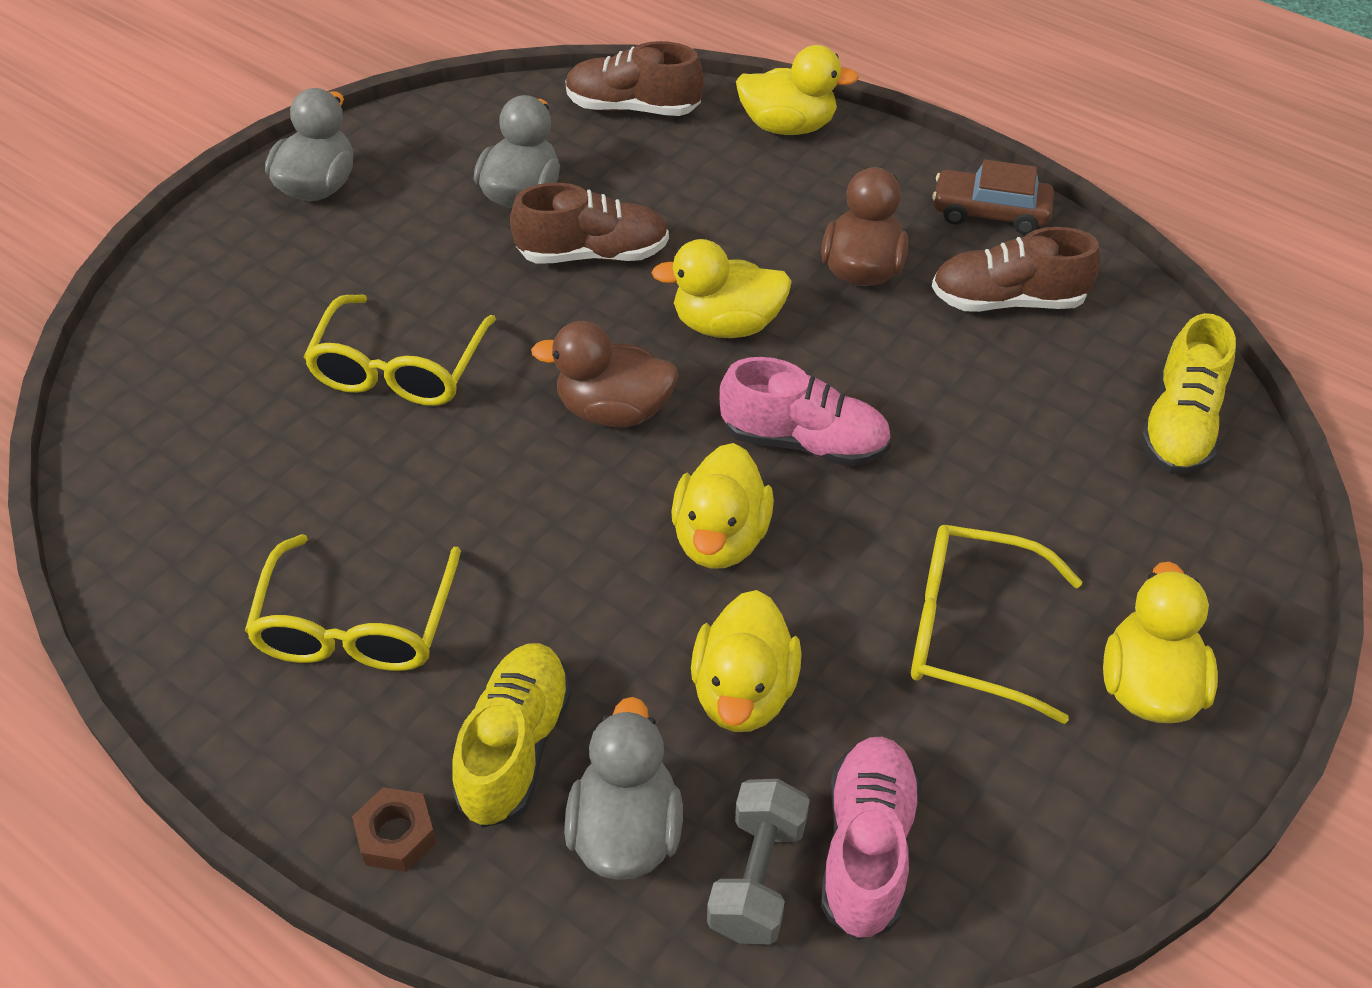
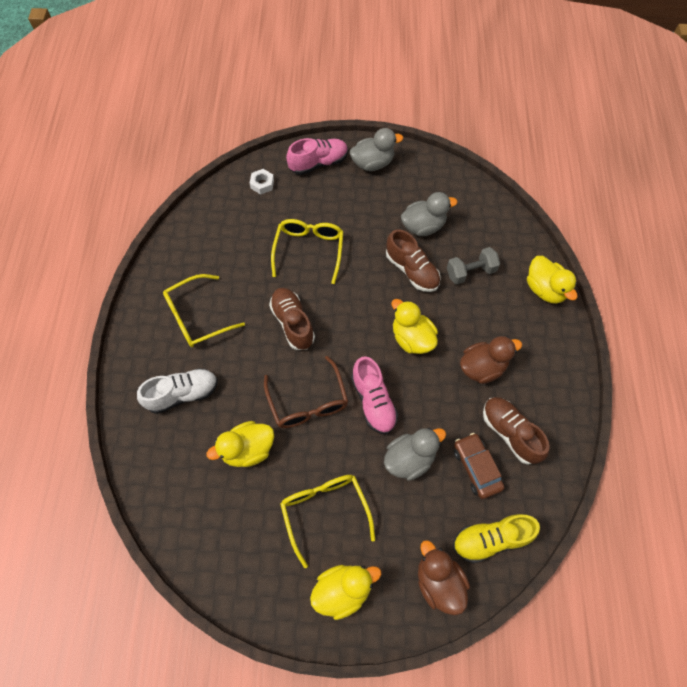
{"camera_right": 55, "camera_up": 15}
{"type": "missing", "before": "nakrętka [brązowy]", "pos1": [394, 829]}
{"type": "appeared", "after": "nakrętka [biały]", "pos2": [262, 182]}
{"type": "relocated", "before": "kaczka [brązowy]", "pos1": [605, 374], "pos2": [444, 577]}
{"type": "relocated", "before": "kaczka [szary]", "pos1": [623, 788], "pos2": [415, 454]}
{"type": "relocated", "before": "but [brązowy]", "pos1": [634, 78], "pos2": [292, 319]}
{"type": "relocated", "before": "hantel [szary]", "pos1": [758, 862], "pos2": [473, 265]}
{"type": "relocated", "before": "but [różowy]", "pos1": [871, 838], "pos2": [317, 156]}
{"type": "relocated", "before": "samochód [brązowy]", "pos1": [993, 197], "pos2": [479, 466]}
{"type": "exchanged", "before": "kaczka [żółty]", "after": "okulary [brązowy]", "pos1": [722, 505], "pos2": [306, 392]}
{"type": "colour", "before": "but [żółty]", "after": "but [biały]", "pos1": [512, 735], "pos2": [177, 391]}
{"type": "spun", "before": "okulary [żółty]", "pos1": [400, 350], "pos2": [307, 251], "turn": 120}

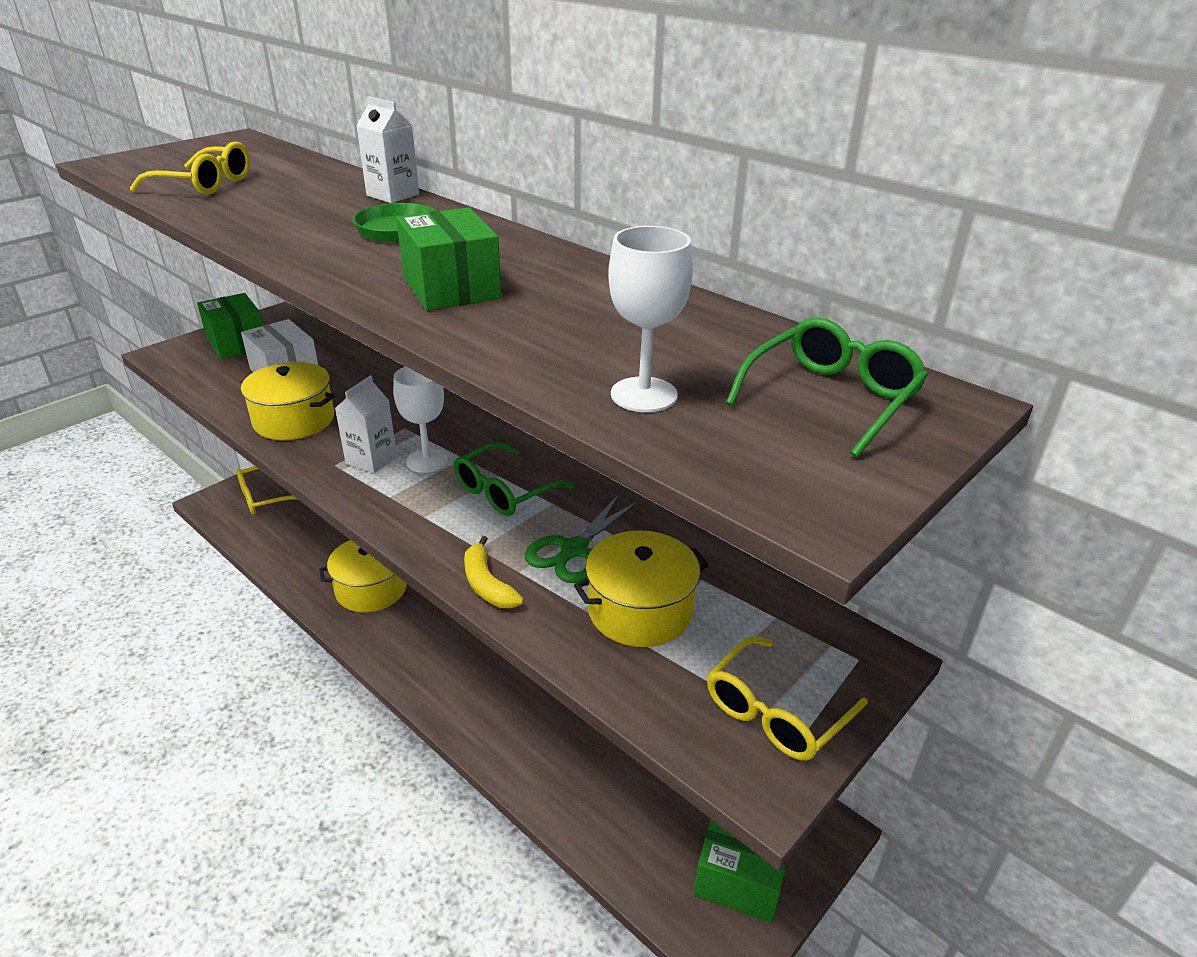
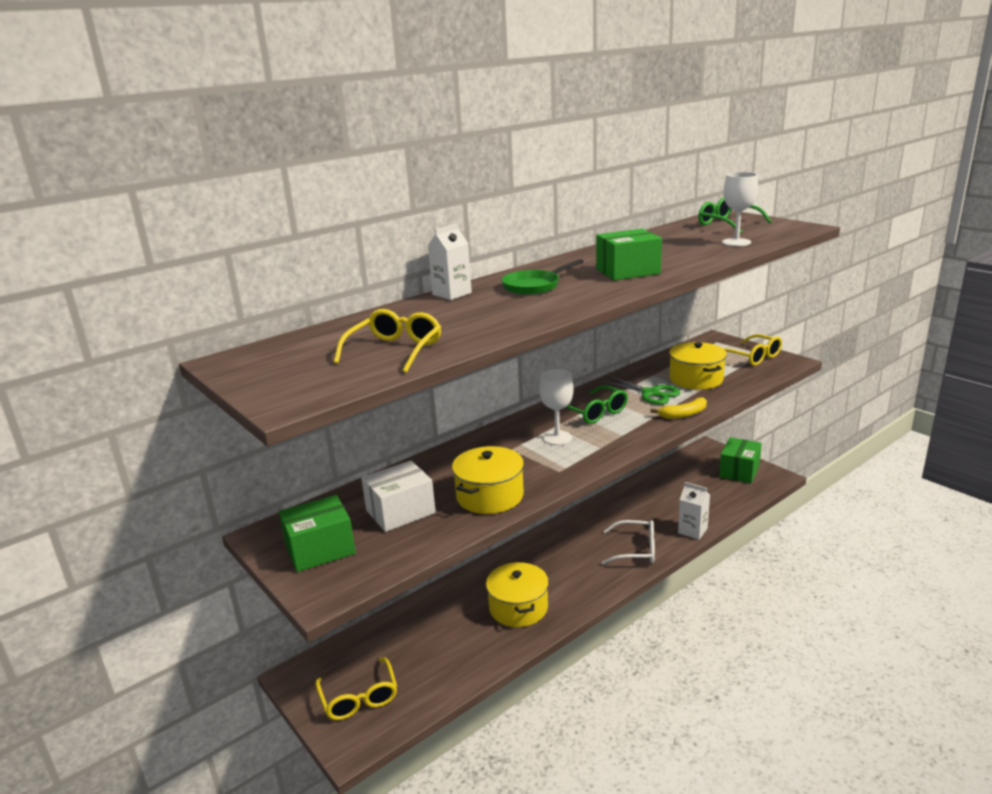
{"camera_right": -80, "camera_up": -10}
{"type": "appeared", "after": "okulary [biały]", "pos2": [628, 542]}
{"type": "relocated", "before": "karton mleka [biały]", "pos1": [366, 424], "pos2": [694, 511]}

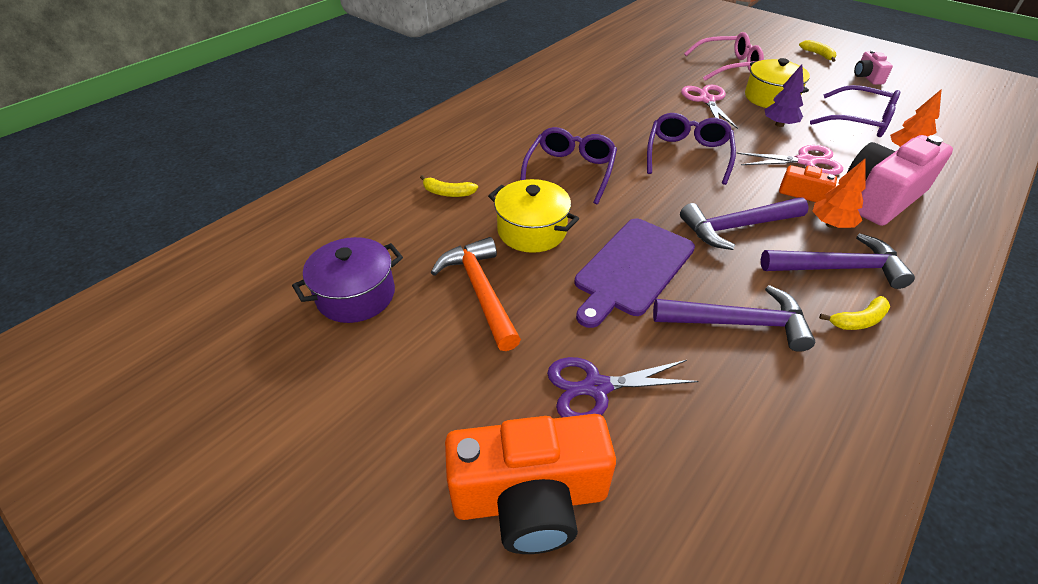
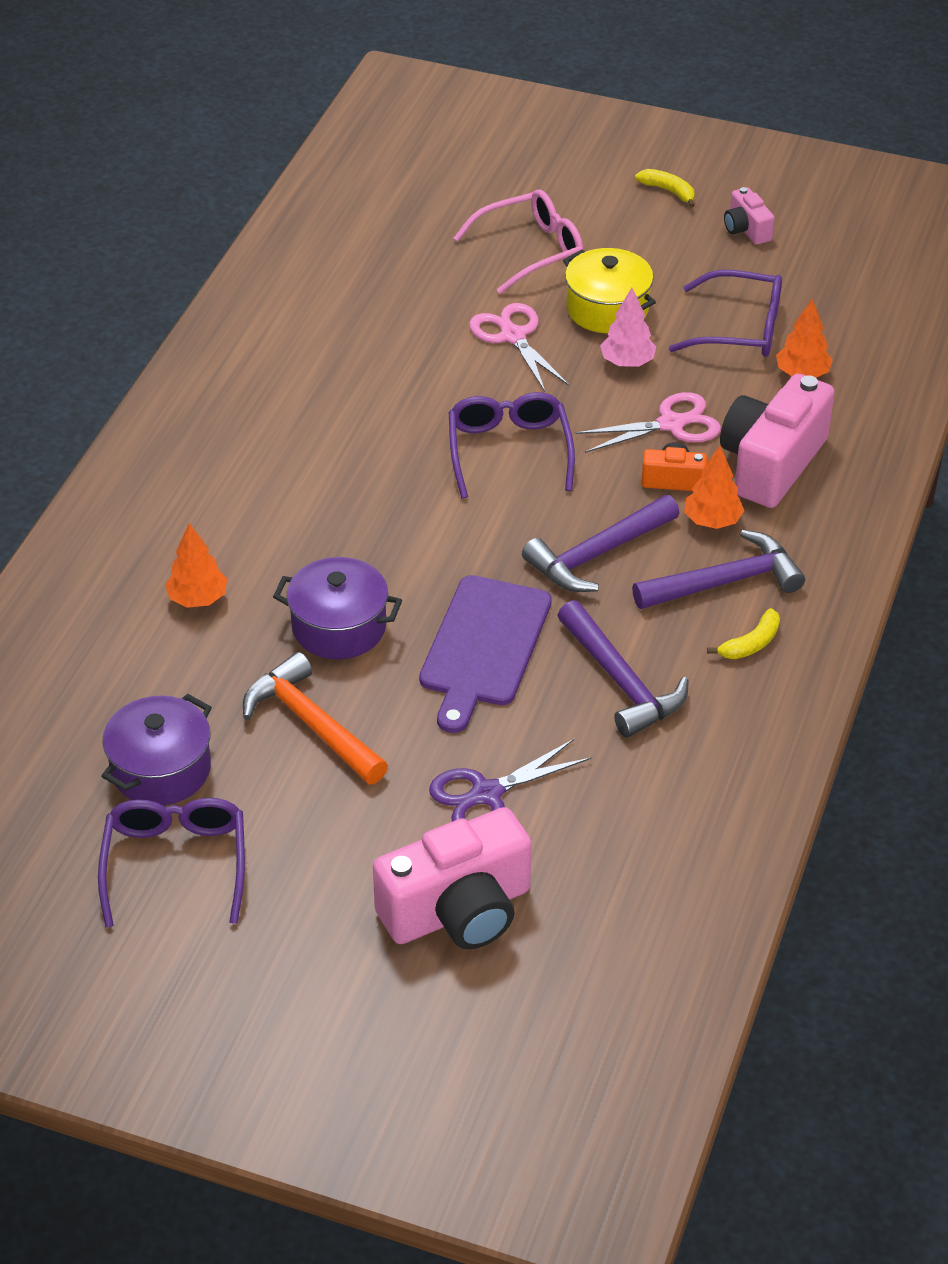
{"camera_right": -20, "camera_up": 0}
{"type": "relocated", "before": "okulary [fioletowy]", "pos1": [568, 165], "pos2": [171, 863]}
{"type": "exchanged", "before": "banan [żółty]", "after": "drzewko [pomarańczowy]", "pos1": [449, 186], "pos2": [196, 565]}
{"type": "colour", "before": "aparat fotograficzny [pomarańczowy]", "after": "aparat fotograficzny [różowy]", "pos1": [530, 484], "pos2": [452, 878]}
{"type": "colour", "before": "garnek [żółty]", "after": "garnek [fioletowy]", "pos1": [533, 216], "pos2": [337, 608]}
{"type": "colour", "before": "drzewko [fioletowy]", "after": "drzewko [różowy]", "pos1": [784, 95], "pos2": [628, 327]}
{"type": "spun", "before": "młotek [fioletowy]", "pos1": [734, 318], "pos2": [623, 669], "turn": 75}

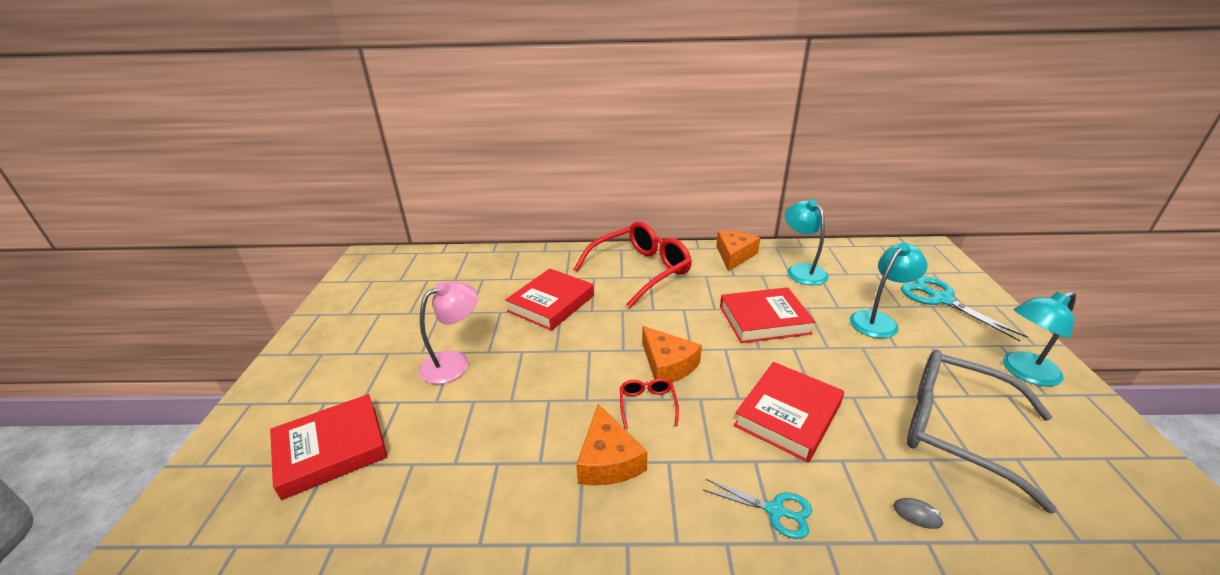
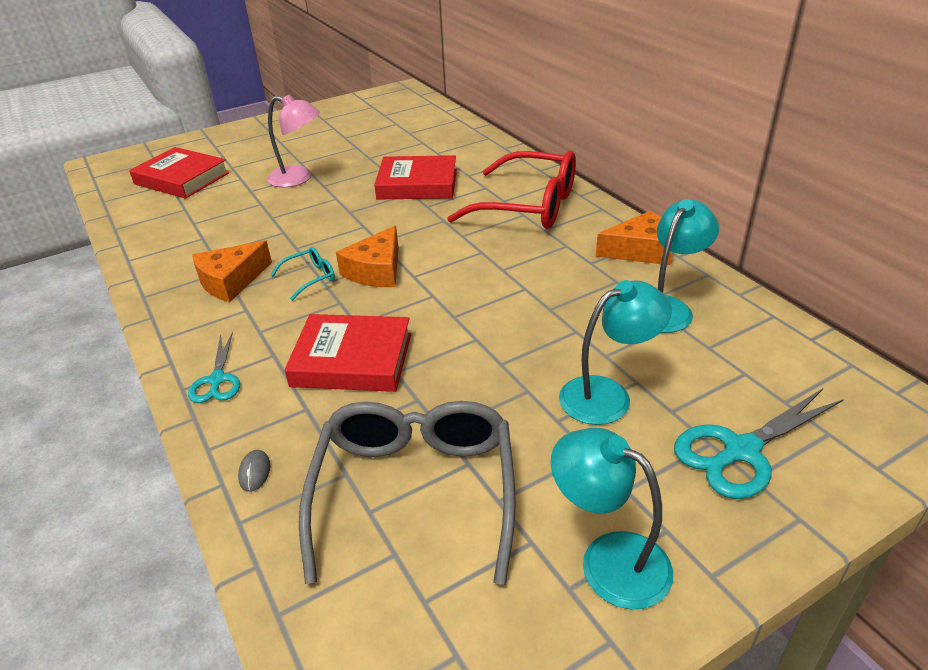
{"camera_right": 60, "camera_up": 5}
{"type": "missing", "before": "książka [czerwony]", "pos1": [767, 315]}
{"type": "colour", "before": "okulary [czerwony]", "after": "okulary [turkusowy]", "pos1": [649, 403], "pos2": [302, 274]}
{"type": "spun", "before": "lampka [turkusowy]", "pos1": [889, 290], "pos2": [615, 352], "turn": -45}
{"type": "spun", "before": "nożyczki [turkusowy]", "pos1": [964, 308], "pos2": [759, 444], "turn": -150}

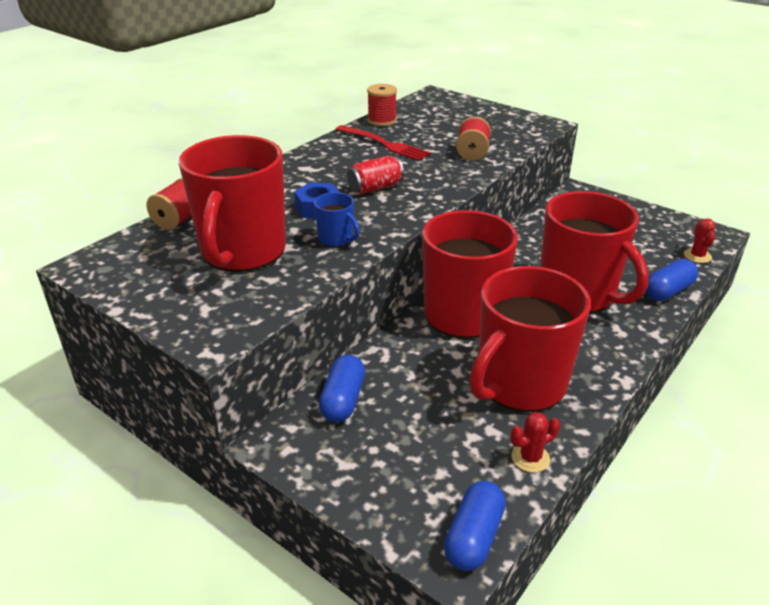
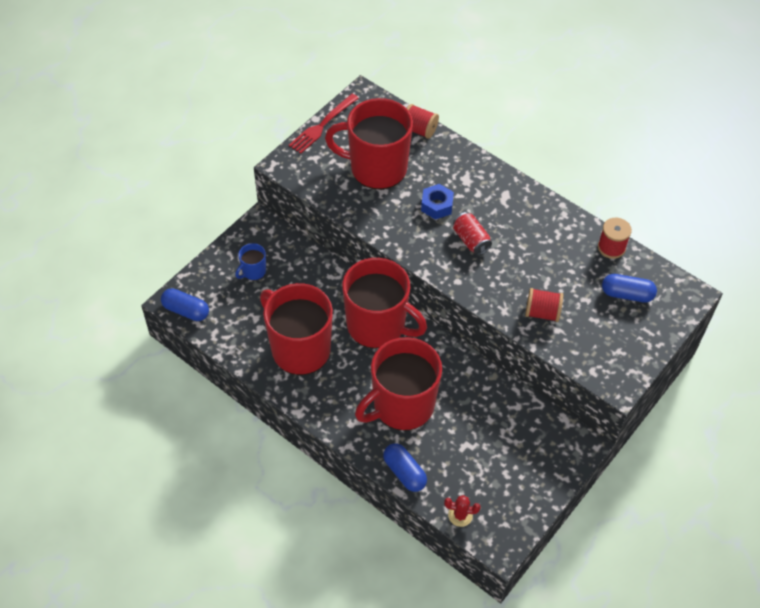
{"camera_right": 90, "camera_up": 20}
{"type": "missing", "before": "kaktus [czerwony]", "pos1": [535, 442]}
{"type": "relocated", "before": "kubek [niebieski]", "pos1": [337, 219], "pos2": [250, 262]}
{"type": "relocated", "before": "kapsułka [niebieski]", "pos1": [342, 388], "pos2": [629, 288]}
{"type": "relocated", "before": "widelec [czerwony]", "pos1": [383, 143], "pos2": [324, 124]}

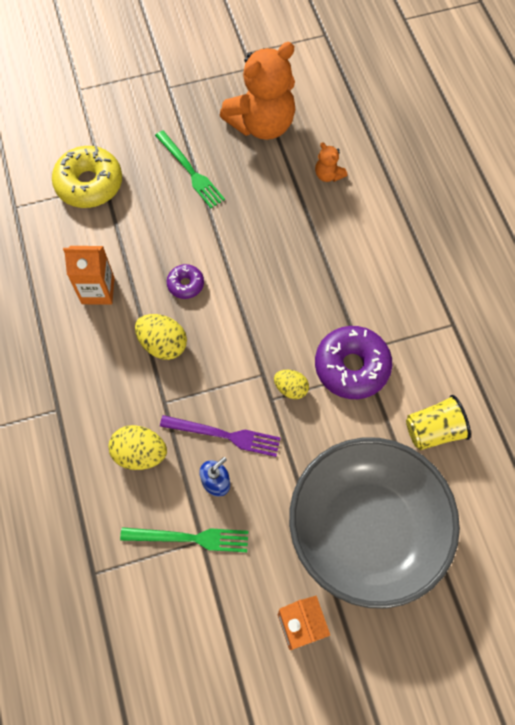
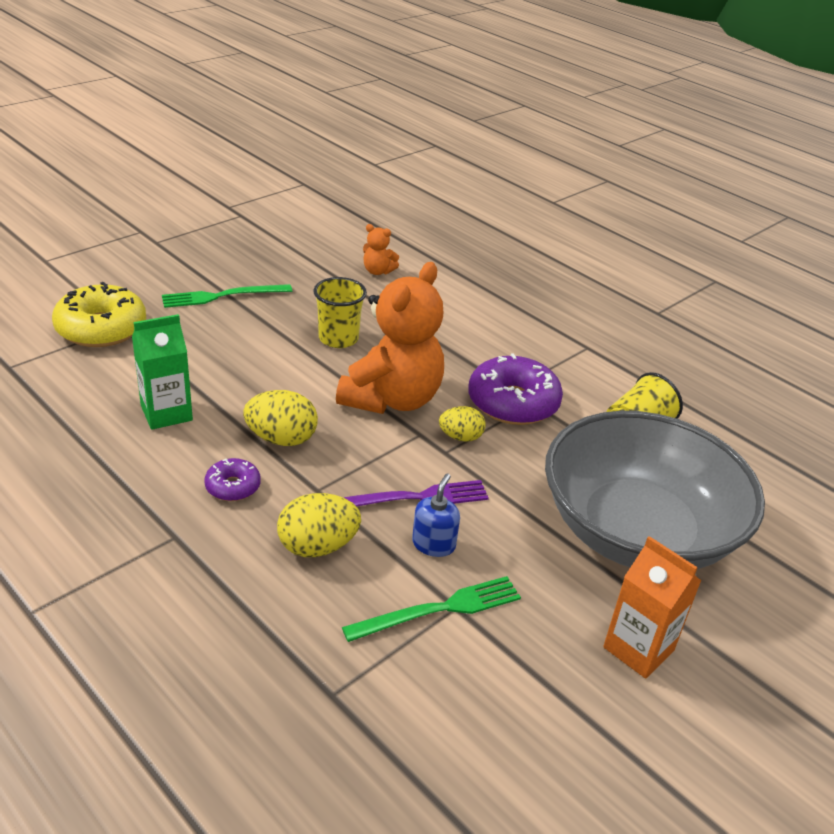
{"camera_right": -30, "camera_up": -30}
{"type": "appeared", "after": "szklanka [żółty]", "pos2": [340, 312]}
{"type": "relocated", "before": "donut [fioletowy]", "pos1": [185, 281], "pos2": [232, 479]}
{"type": "relocated", "before": "miś [pomarańczowy]", "pos1": [257, 91], "pos2": [390, 338]}
{"type": "colour", "before": "karton mleka [pomarańczowy]", "after": "karton mleka [zielony]", "pos1": [89, 275], "pos2": [162, 372]}
{"type": "spun", "before": "widelec [zielony]", "pos1": [190, 169], "pos2": [227, 296], "turn": 135}

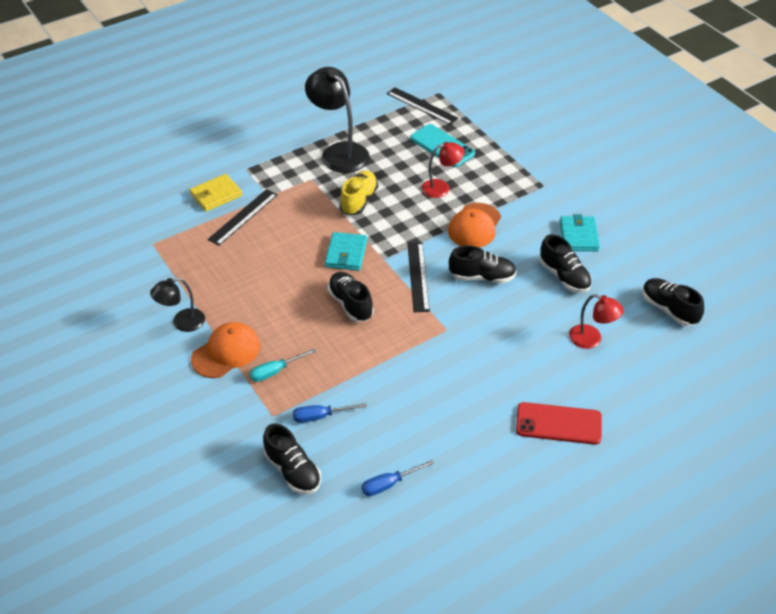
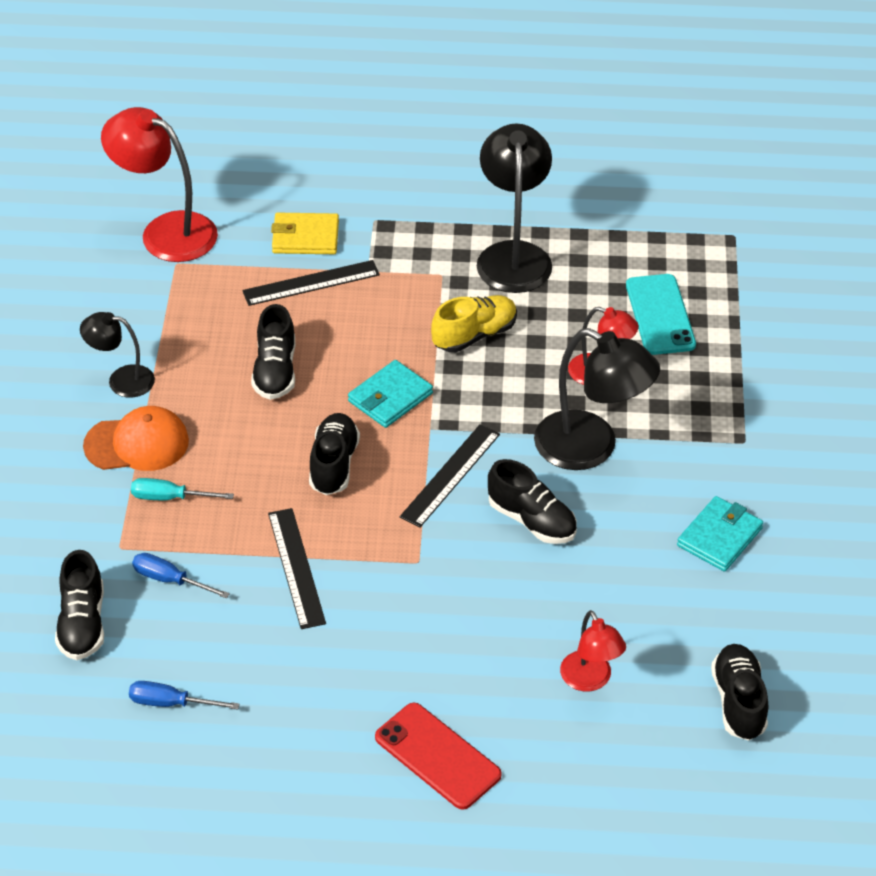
{"camera_right": 35, "camera_up": 0}
{"type": "appeared", "after": "lampka [czerwony]", "pos2": [159, 184]}
{"type": "relocated", "before": "linijka [czarny]", "pos1": [423, 106], "pos2": [297, 568]}
{"type": "relocated", "before": "but [czarny]", "pos1": [566, 263], "pos2": [273, 352]}
{"type": "exchanged", "before": "czapka [pomarańczowy]", "after": "lampka [czarny]", "pos1": [474, 225], "pos2": [597, 399]}

